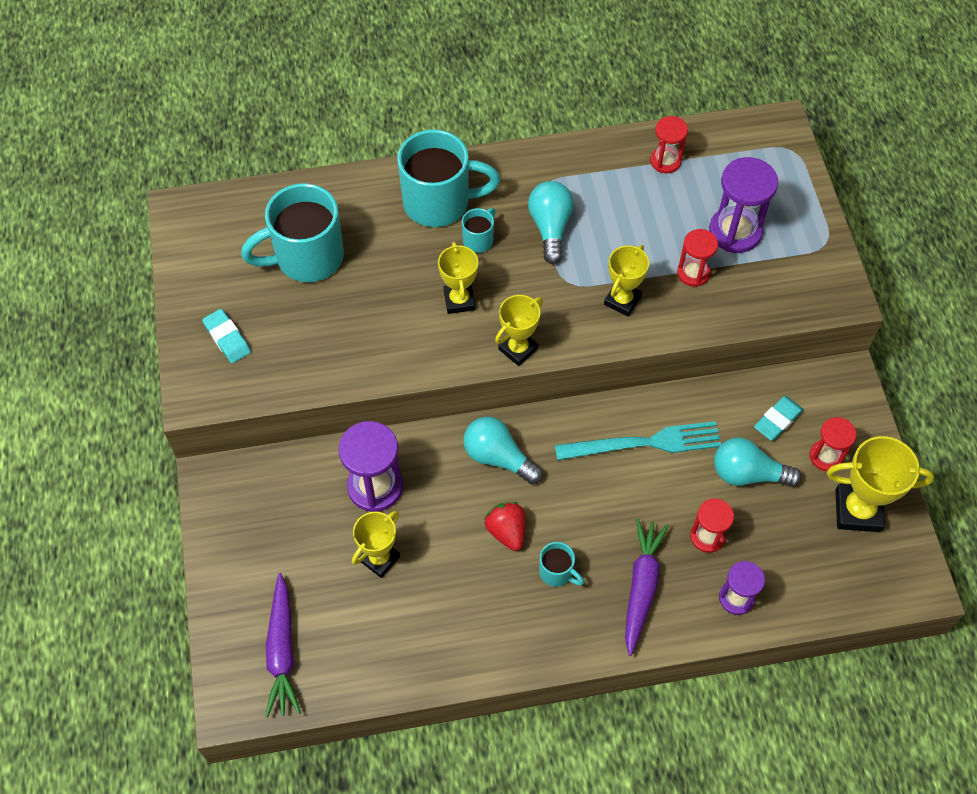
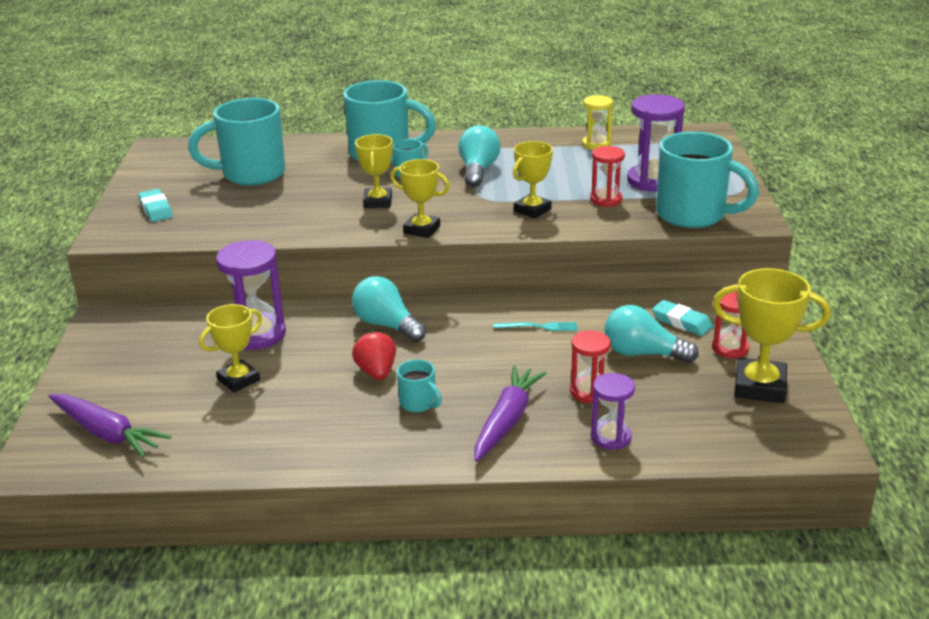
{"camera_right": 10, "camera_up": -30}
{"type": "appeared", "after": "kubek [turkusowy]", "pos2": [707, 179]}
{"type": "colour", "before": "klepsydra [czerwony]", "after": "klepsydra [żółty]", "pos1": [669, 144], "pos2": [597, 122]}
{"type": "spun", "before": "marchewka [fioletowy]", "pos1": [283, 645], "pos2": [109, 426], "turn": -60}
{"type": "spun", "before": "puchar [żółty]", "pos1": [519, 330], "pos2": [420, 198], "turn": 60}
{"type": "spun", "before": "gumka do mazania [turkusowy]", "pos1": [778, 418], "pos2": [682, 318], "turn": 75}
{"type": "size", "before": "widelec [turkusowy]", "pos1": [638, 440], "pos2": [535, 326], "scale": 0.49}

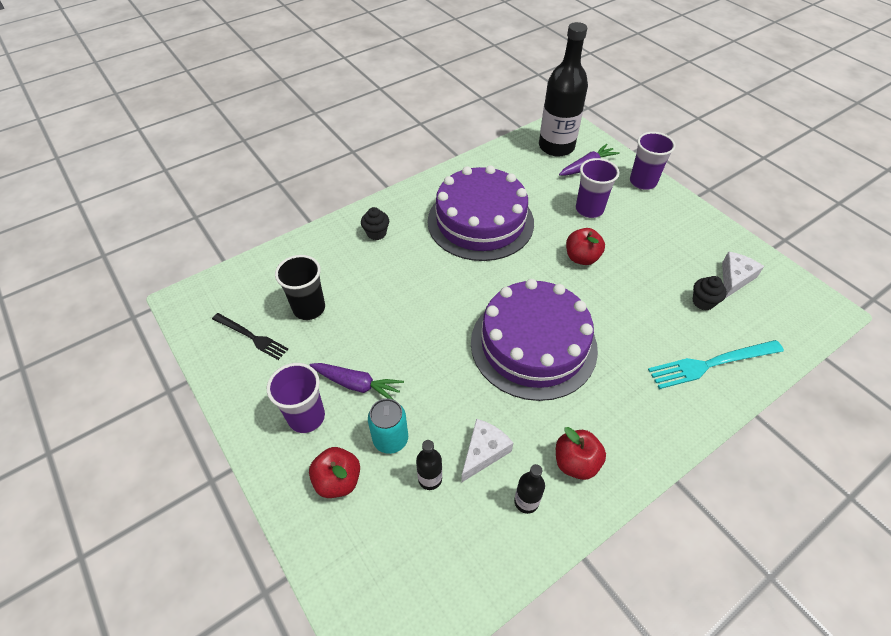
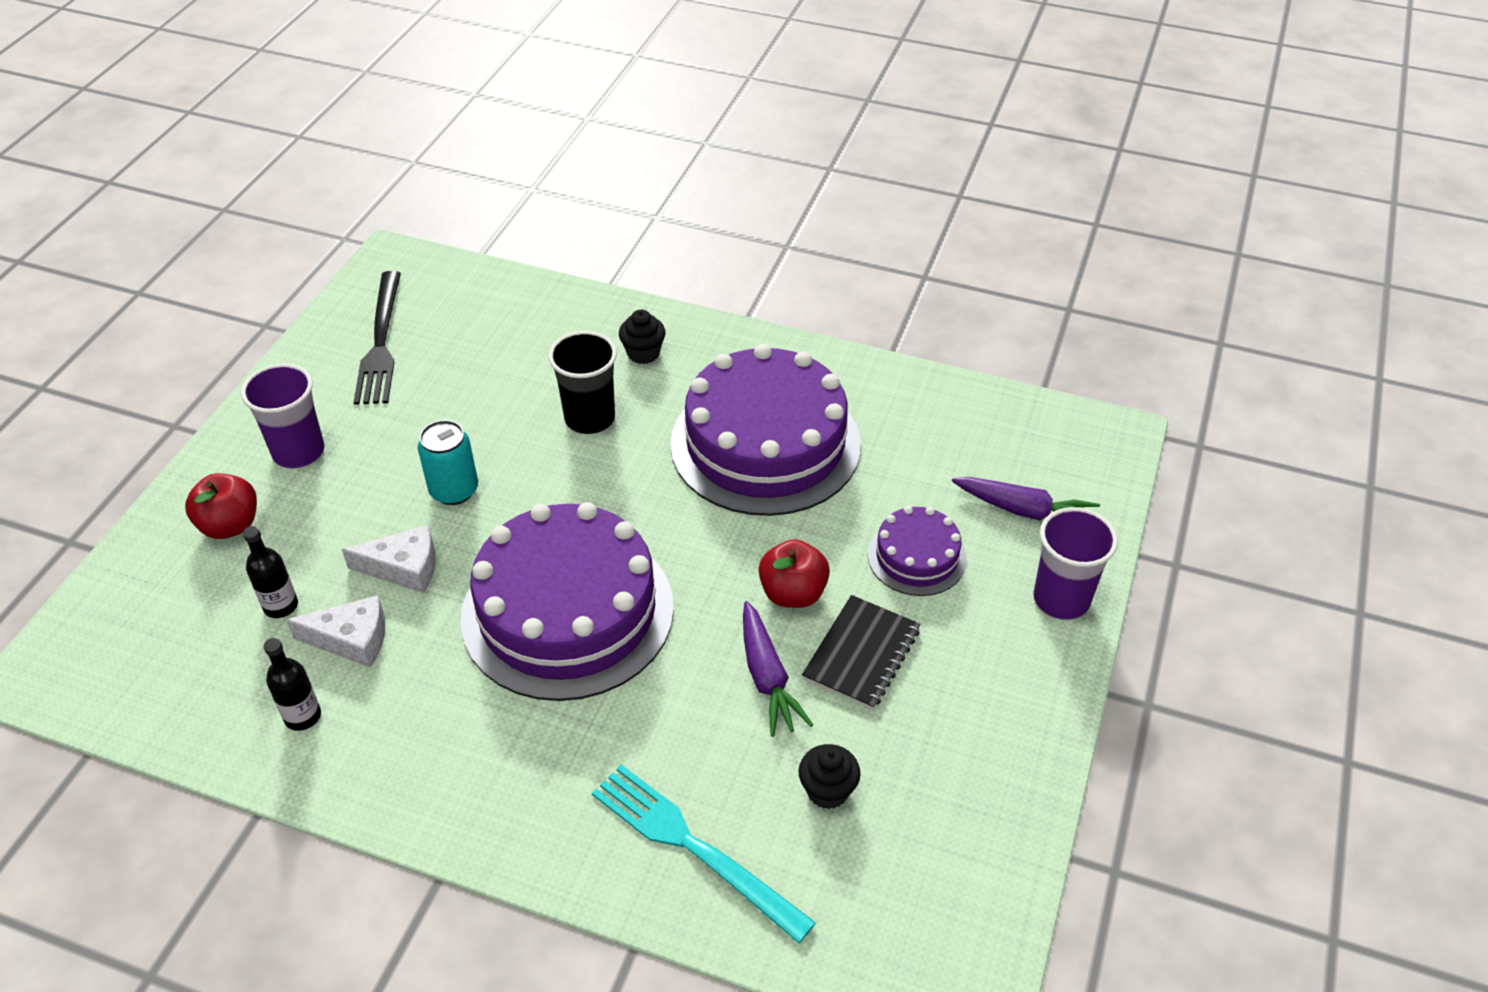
{"camera_right": 55, "camera_up": -5}
{"type": "missing", "before": "butelka [czarny]", "pos1": [563, 89]}
{"type": "missing", "before": "jabłko [czerwony]", "pos1": [581, 453]}
{"type": "appeared", "after": "zeszyt [czarny]", "pos2": [861, 652]}
{"type": "relocated", "before": "szklanka [czarny]", "pos1": [300, 287], "pos2": [582, 382]}
{"type": "relocated", "before": "marchewka [fioletowy]", "pos1": [357, 381], "pos2": [778, 669]}
{"type": "relocated", "before": "puszka [turkusowy]", "pos1": [388, 426], "pos2": [448, 462]}
{"type": "relocated", "before": "ser [biały]", "pos1": [743, 275], "pos2": [389, 559]}
{"type": "exchanged", "before": "szklanka [fioletowy]", "after": "tort [fioletowy]", "pos1": [597, 188], "pos2": [917, 551]}
{"type": "size", "before": "widelec [czarny]", "pos1": [250, 336], "pos2": [377, 338], "scale": 1.5}

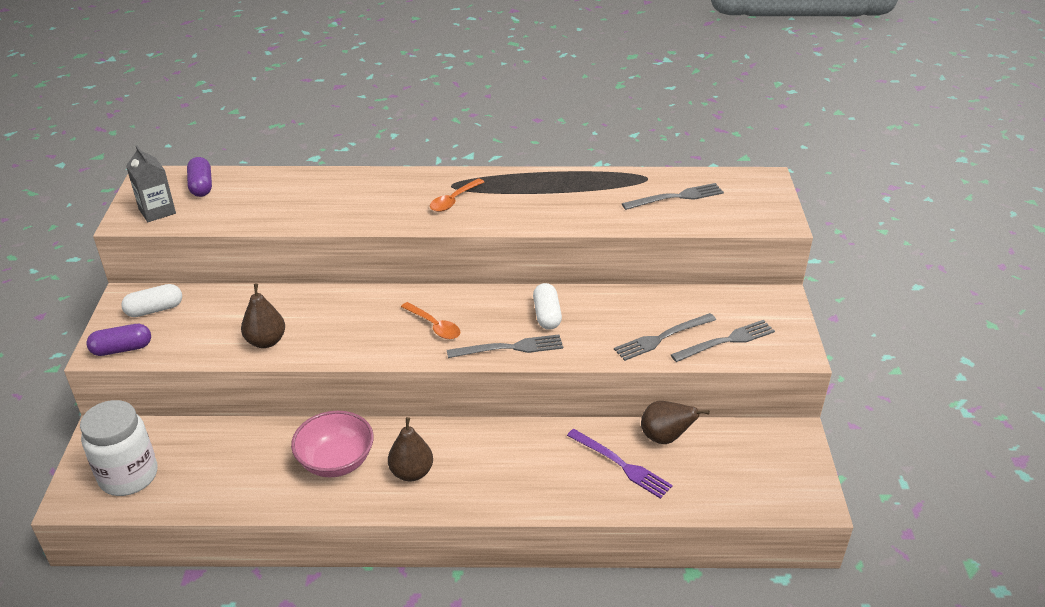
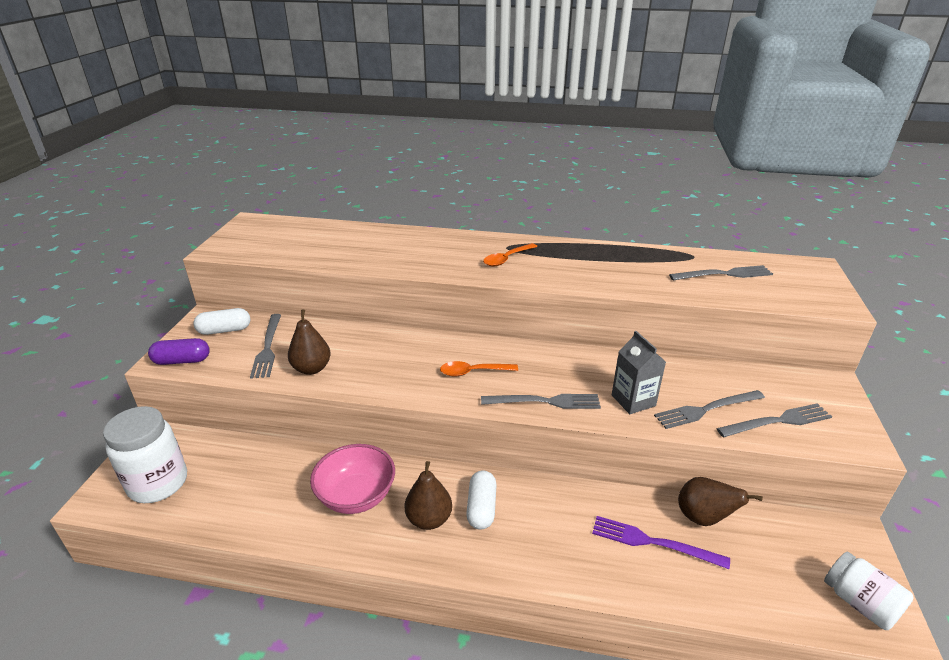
{"camera_right": 10, "camera_up": -5}
{"type": "missing", "before": "kapsułka [fioletowy]", "pos1": [199, 177]}
{"type": "appeared", "after": "widelec [szary]", "pos2": [265, 346]}
{"type": "appeared", "after": "słoik [biały]", "pos2": [869, 591]}
{"type": "relocated", "before": "karton mleka [szary]", "pos1": [151, 183], "pos2": [639, 372]}
{"type": "relocated", "before": "kapsułka [biały]", "pos1": [547, 306], "pos2": [481, 500]}
{"type": "spun", "before": "łyżka [pomarańczowy]", "pos1": [430, 320], "pos2": [479, 368], "turn": 120}
{"type": "spun", "before": "widelec [fioletowy]", "pos1": [620, 464], "pos2": [661, 542], "turn": 150}

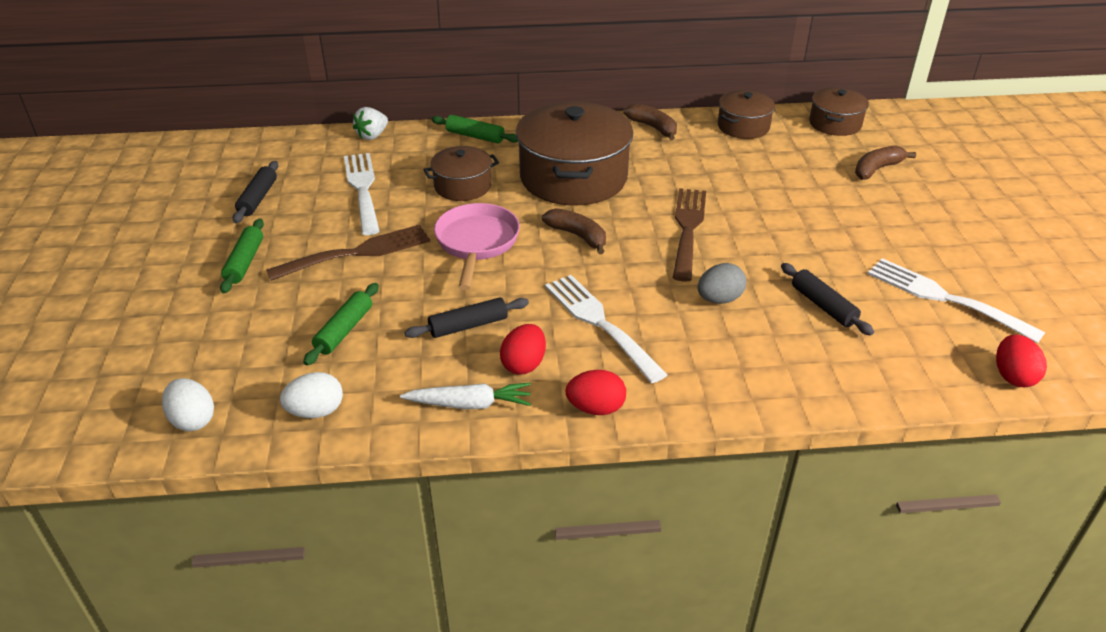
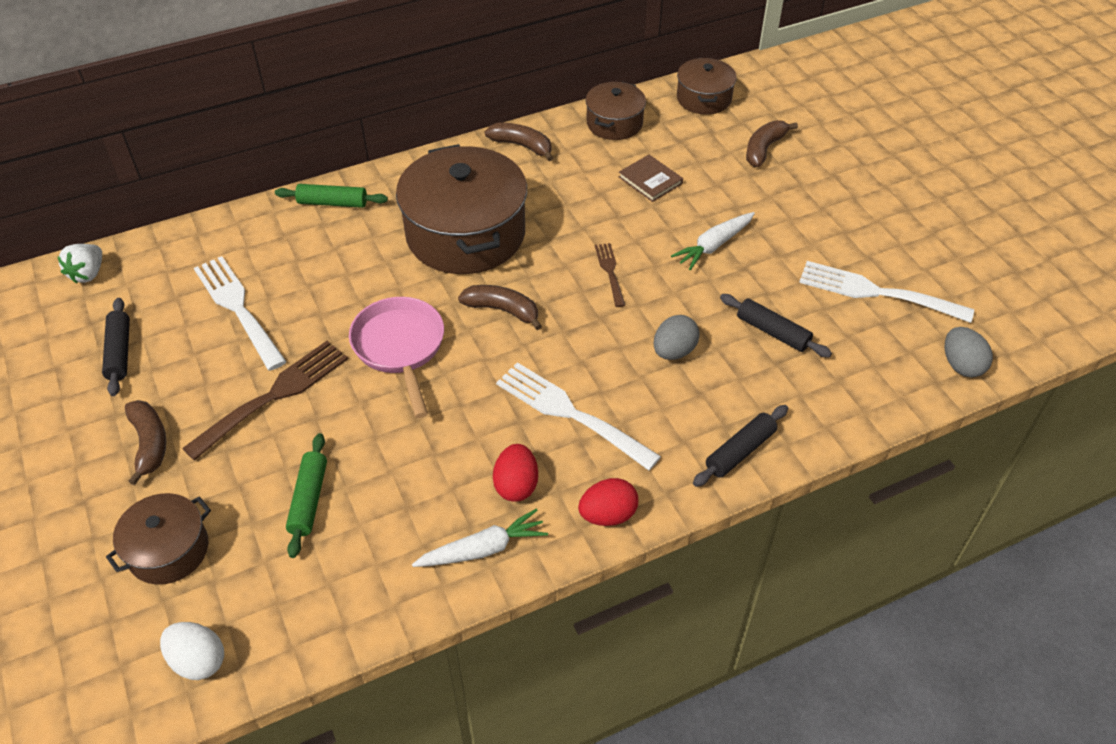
{"camera_right": -20, "camera_up": 10}
{"type": "missing", "before": "jajko [biały]", "pos1": [311, 395]}
{"type": "appeared", "after": "książka [brązowy]", "pos2": [651, 178]}
{"type": "appeared", "after": "marchewka [biały]", "pos2": [713, 241]}
{"type": "relocated", "before": "truskawka [biały]", "pos1": [370, 123], "pos2": [79, 264]}
{"type": "relocated", "before": "wałek do ciasta [czarny]", "pos1": [467, 318], "pos2": [740, 446]}
{"type": "relocated", "before": "garnek [brązowy]", "pos1": [461, 173], "pos2": [158, 539]}
{"type": "exchanged", "before": "wałek do ciasta [zielony]", "after": "banan [brązowy]", "pos1": [242, 256], "pos2": [145, 442]}
{"type": "colour", "before": "jajko [czerwony]", "after": "jajko [szary]", "pos1": [1021, 360], "pos2": [969, 352]}
{"type": "size", "before": "widelec [brązowy]", "pos1": [689, 235], "pos2": [610, 275], "scale": 0.53}

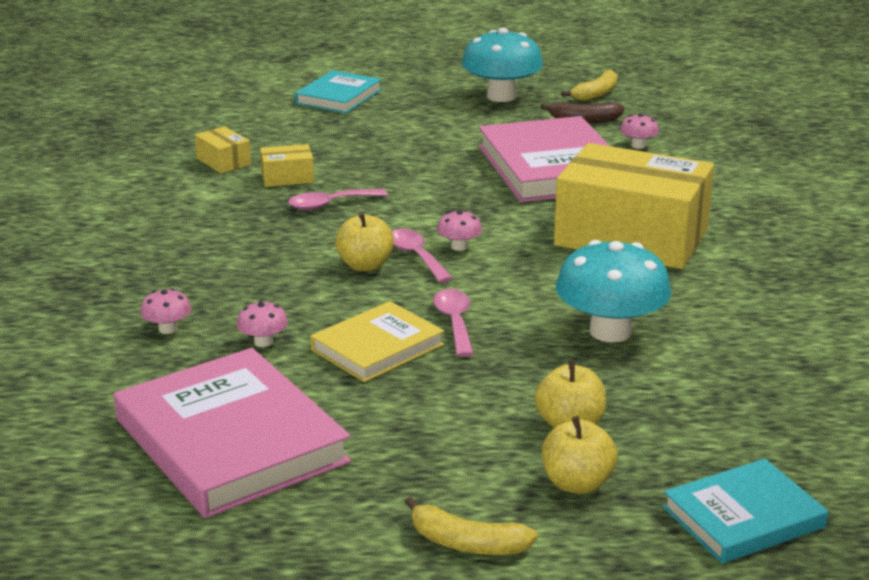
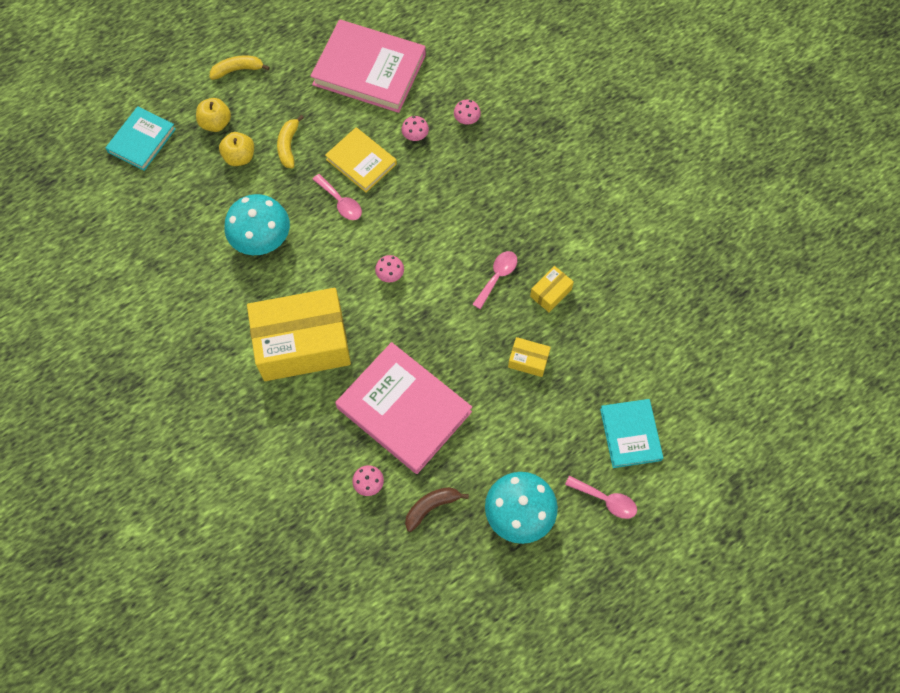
{"camera_right": 145, "camera_up": 40}
{"type": "missing", "before": "jabłko [żółty]", "pos1": [364, 241]}
{"type": "relocated", "before": "pudełko [żółty]", "pos1": [223, 149], "pos2": [529, 357]}
{"type": "relocated", "before": "łyżka [różowy]", "pos1": [422, 256], "pos2": [601, 497]}
{"type": "relocated", "before": "banan [żółty]", "pos1": [589, 85], "pos2": [290, 142]}
{"type": "spun", "before": "książka [żółty]", "pos1": [377, 341], "pos2": [361, 160], "turn": -60}

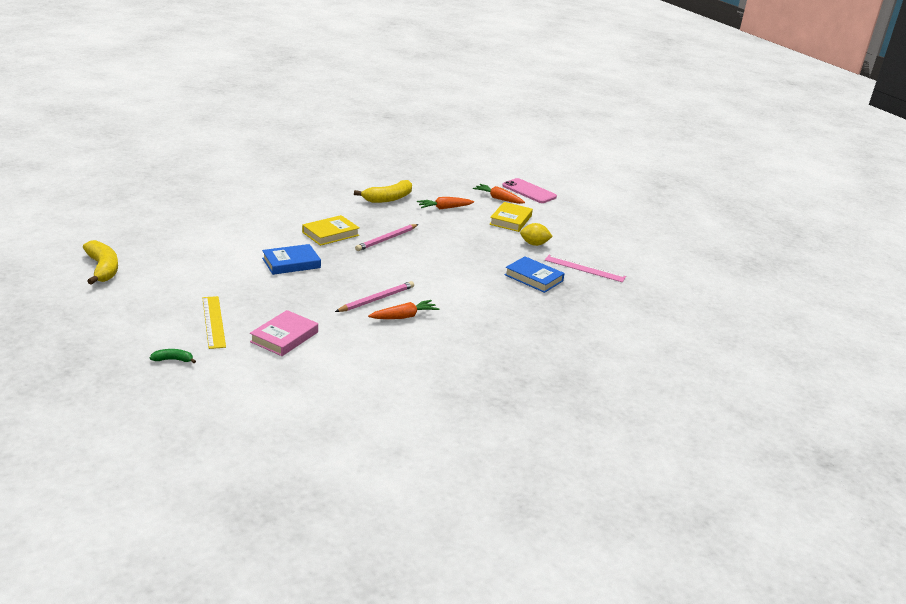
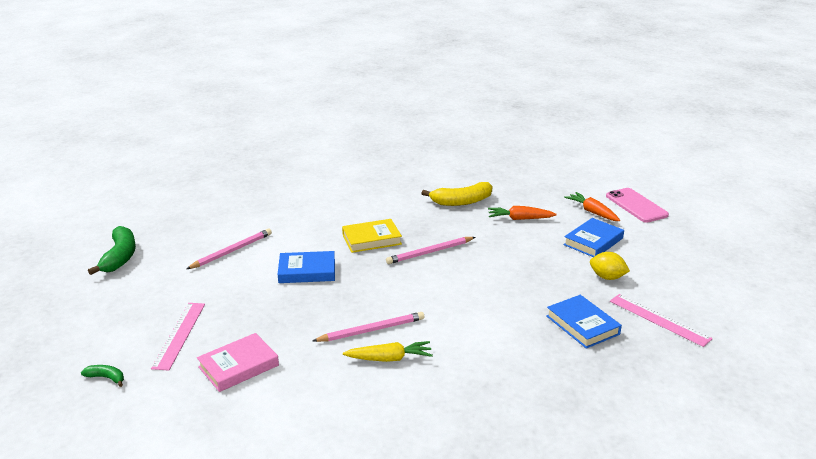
{"camera_right": 25, "camera_up": 0}
{"type": "appeared", "after": "ołówek [różowy]", "pos2": [229, 249]}
{"type": "colour", "before": "banan [żółty]", "after": "banan [zielony]", "pos1": [100, 262], "pos2": [112, 250]}
{"type": "colour", "before": "linijka [żółty]", "after": "linijka [różowy]", "pos1": [214, 322], "pos2": [178, 336]}
{"type": "colour", "before": "marchewka [pomarańczowy]", "after": "marchewka [żółty]", "pos1": [403, 309], "pos2": [388, 351]}
{"type": "colour", "before": "książka [żółty]", "after": "książka [niebieski]", "pos1": [511, 217], "pos2": [593, 237]}

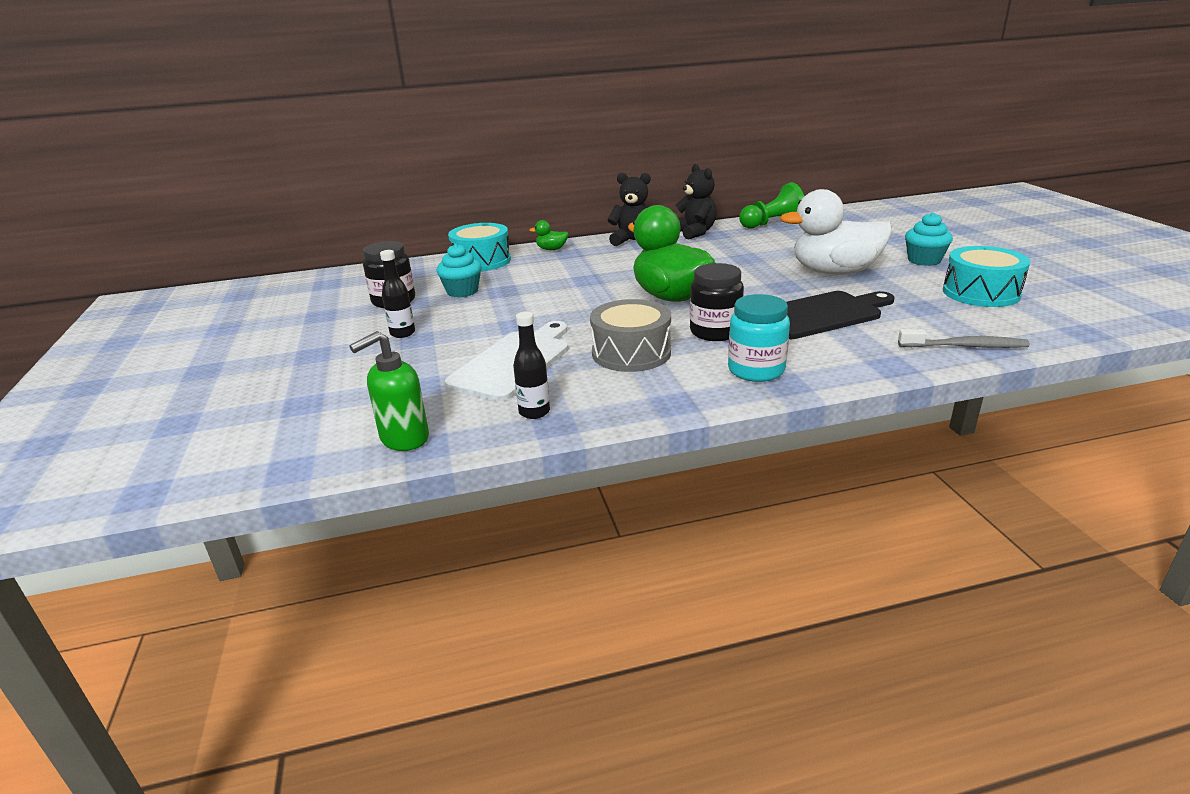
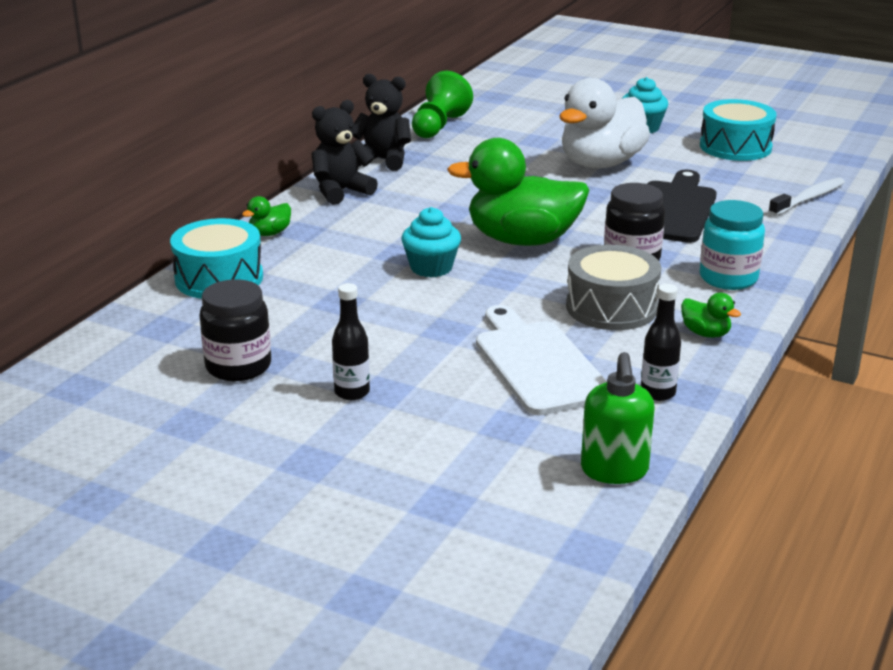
{"camera_right": -50, "camera_up": 0}
{"type": "appeared", "after": "kaczka [zielony]", "pos2": [711, 315]}
{"type": "relocated", "before": "muffinka [turkusowy]", "pos1": [459, 271], "pos2": [431, 242]}
{"type": "colour", "before": "szczoteczka do zębów [szary]", "after": "szczoteczka do zębów [biały]", "pos1": [964, 338], "pos2": [806, 197]}

